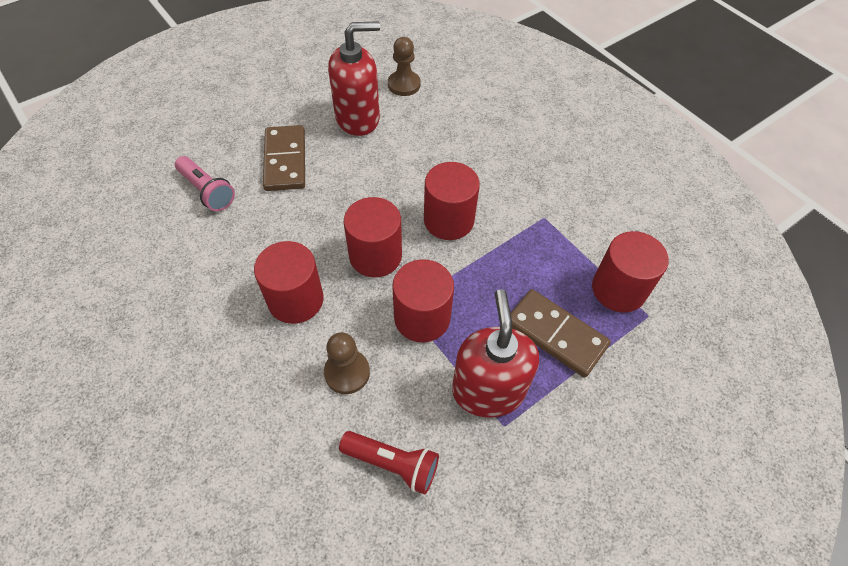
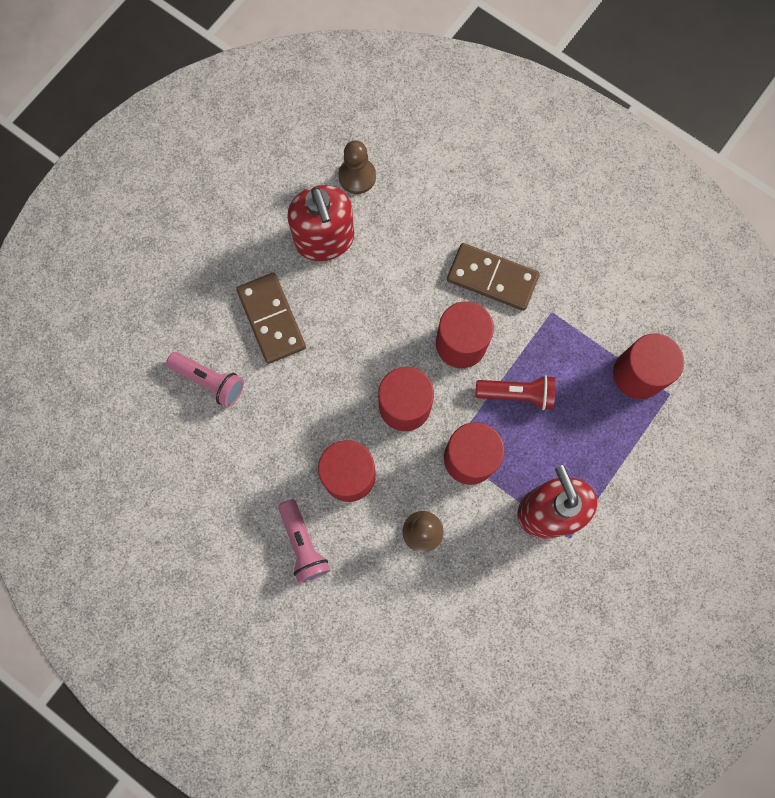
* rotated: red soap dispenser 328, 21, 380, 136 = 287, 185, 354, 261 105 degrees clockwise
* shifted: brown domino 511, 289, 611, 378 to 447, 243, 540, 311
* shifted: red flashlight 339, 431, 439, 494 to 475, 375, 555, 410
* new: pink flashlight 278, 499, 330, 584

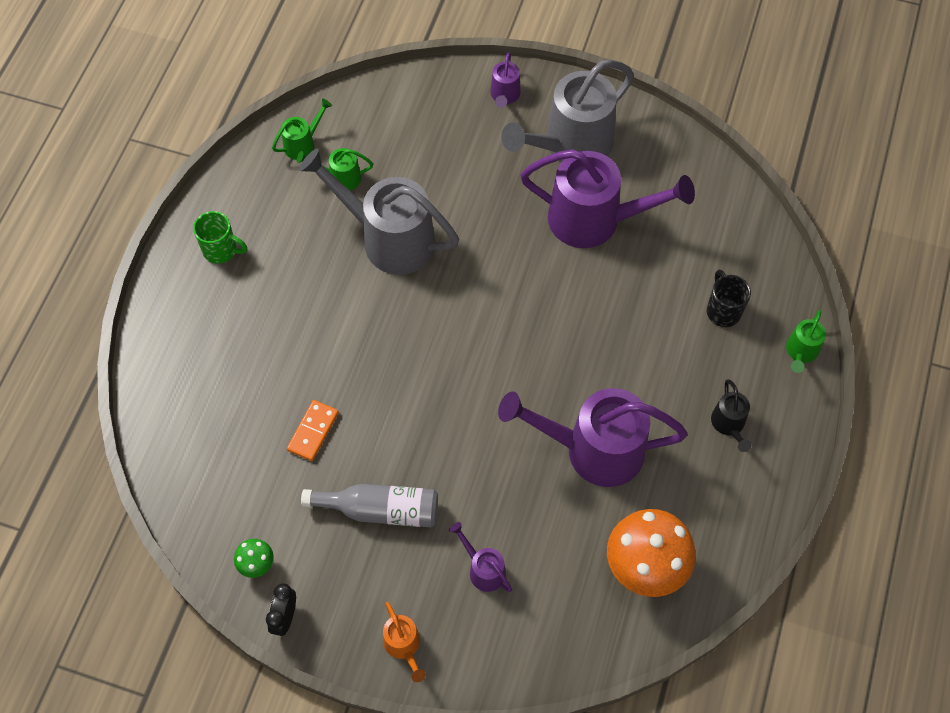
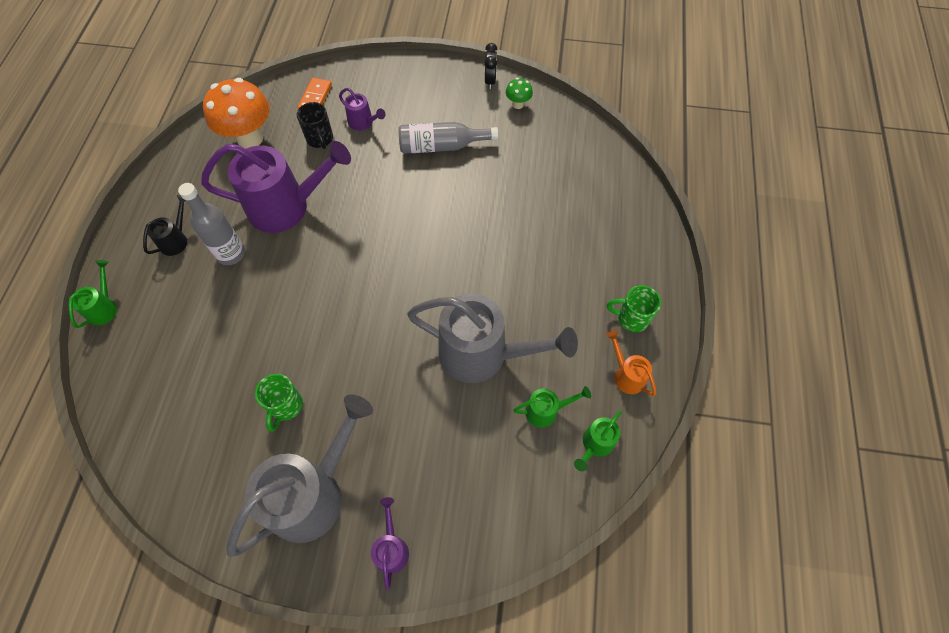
* swapped: purple watering can 520, 149, 695, 248 to green mug 255, 374, 303, 432
* shifted: black mug 707, 269, 751, 327 to 297, 102, 333, 149
* rotated: black watering can 711, 379, 752, 452 = 143, 195, 187, 256 45 degrees clockwise
* shifted: orange domino 287, 400, 339, 461 to 298, 78, 332, 109
* shifted: orange watering can 383, 602, 426, 682 to 606, 330, 656, 396
* new: grey bottle 178, 183, 245, 265

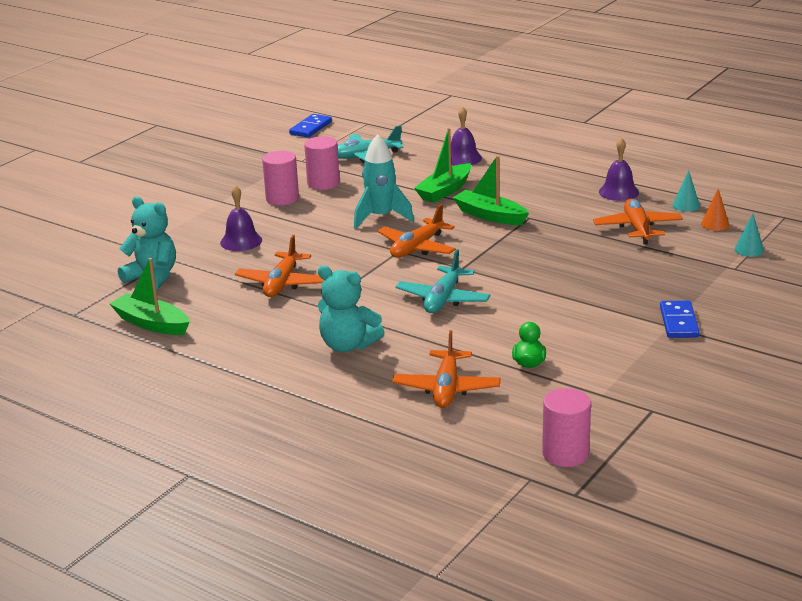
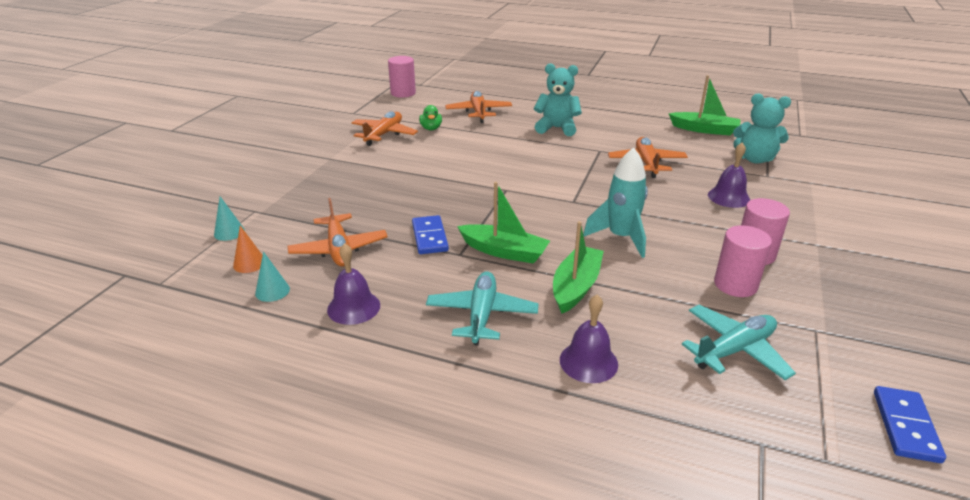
* shifted: orange plane 377, 204, 456, 258 to 351, 112, 418, 146
* shifted: turquoise plane 396, 249, 491, 313 to 426, 271, 539, 346
* shifted: blue domino 660, 301, 700, 338 to 412, 215, 449, 254

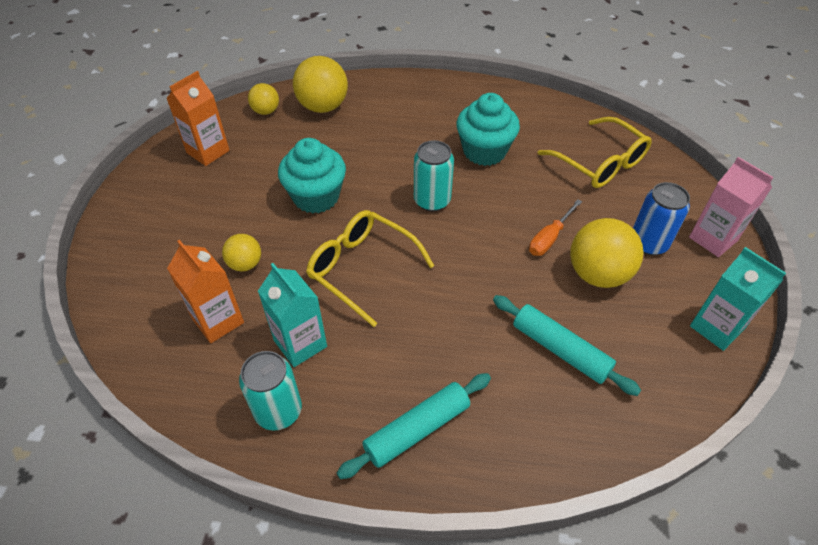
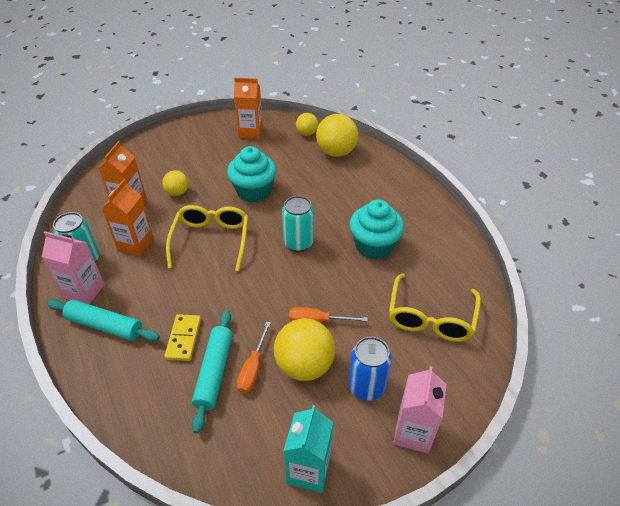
* repainted: turquoise carton 258, 263, 327, 367 to orange carton 102, 179, 154, 256
* new: pink carton 42, 231, 105, 304
* new: yellow domino 164, 314, 201, 361
* new: orange screwdriver 237, 321, 271, 394

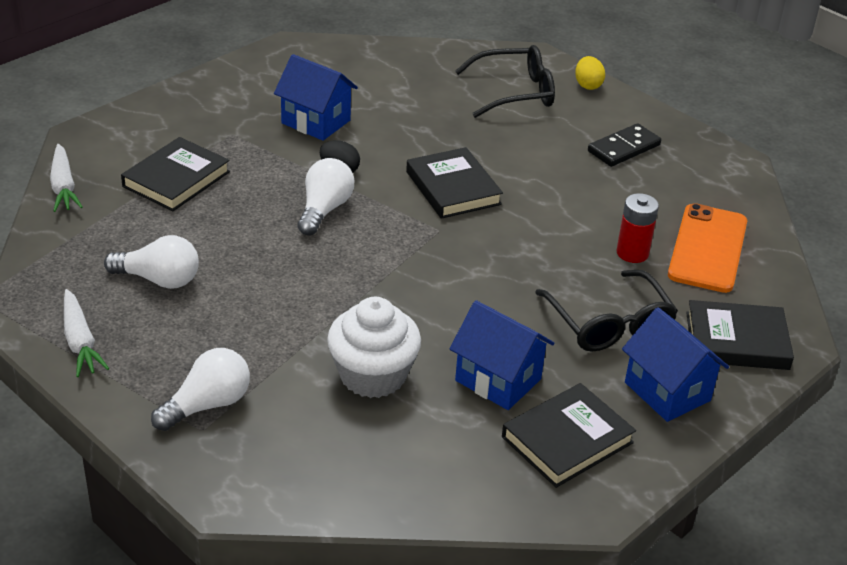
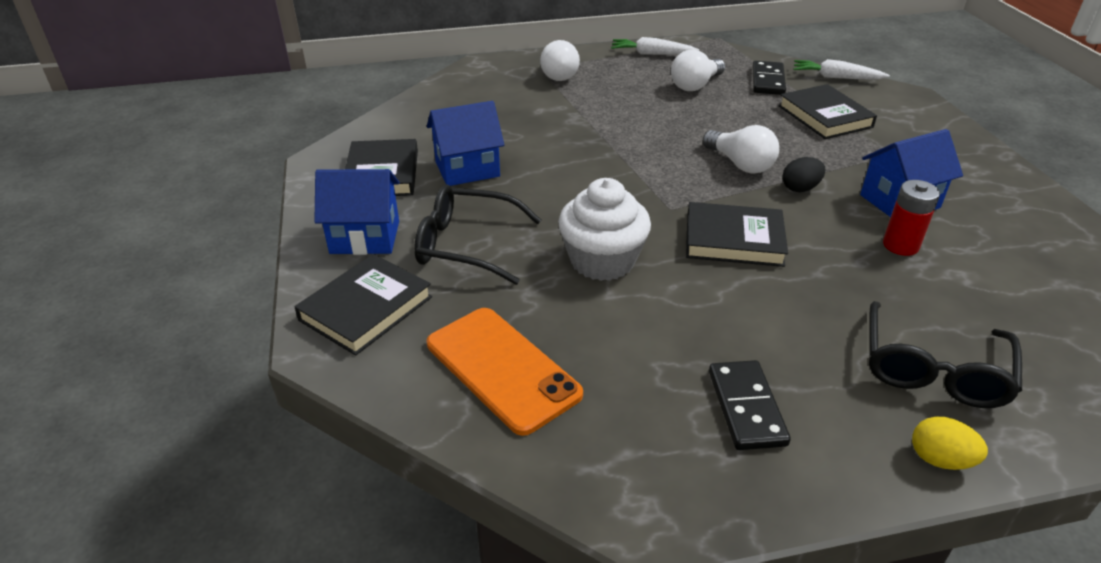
* shifted: red battery 616, 193, 659, 263 to 883, 180, 940, 256
* shifted: white cupcake 327, 297, 421, 398 to 558, 178, 651, 281
* new: black domino 753, 61, 786, 95

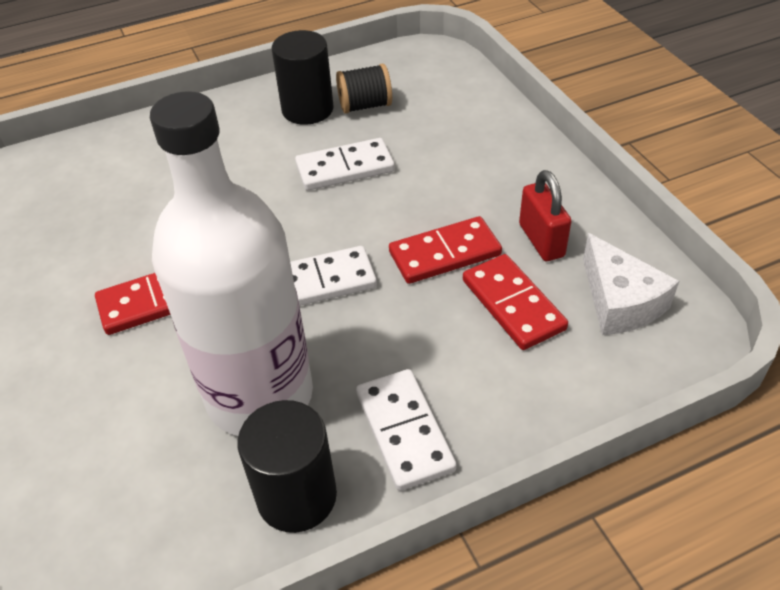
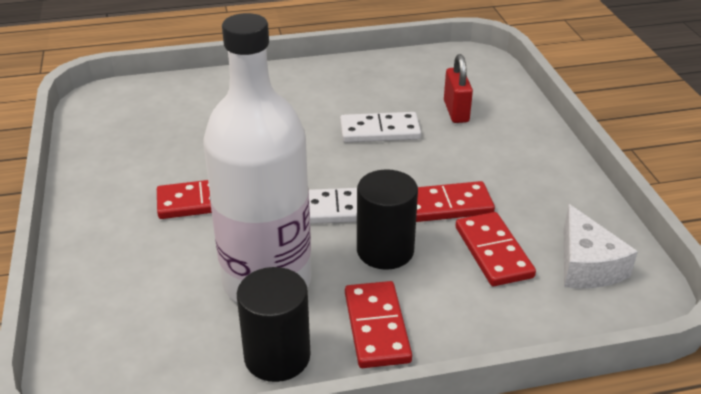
* shifted: black cylinder 272, 30, 334, 125 to 357, 169, 418, 270
* gone: black spool 336, 64, 392, 114
* shifted: red padlock 519, 170, 572, 261 to 444, 54, 473, 123
* repainted: white domino 356, 369, 457, 491 to red domino 345, 281, 412, 368

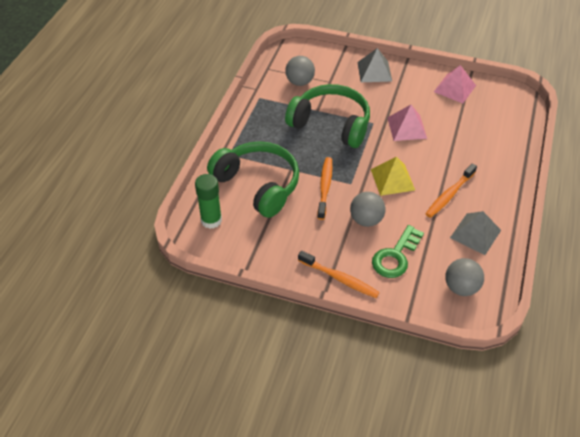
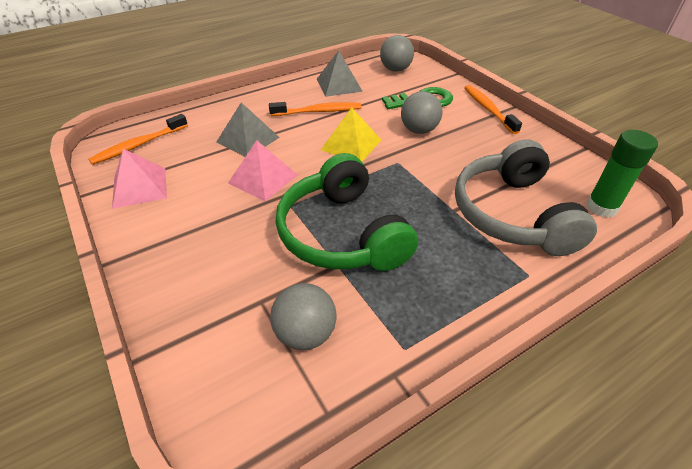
* shifted: grey pyramid 357, 48, 392, 82 to 217, 102, 280, 157
* repainted: green headphones 207, 141, 299, 218 to grey headphones 455, 139, 597, 256
* shifted: orange toothbrush 317, 157, 332, 220 to 89, 114, 188, 165

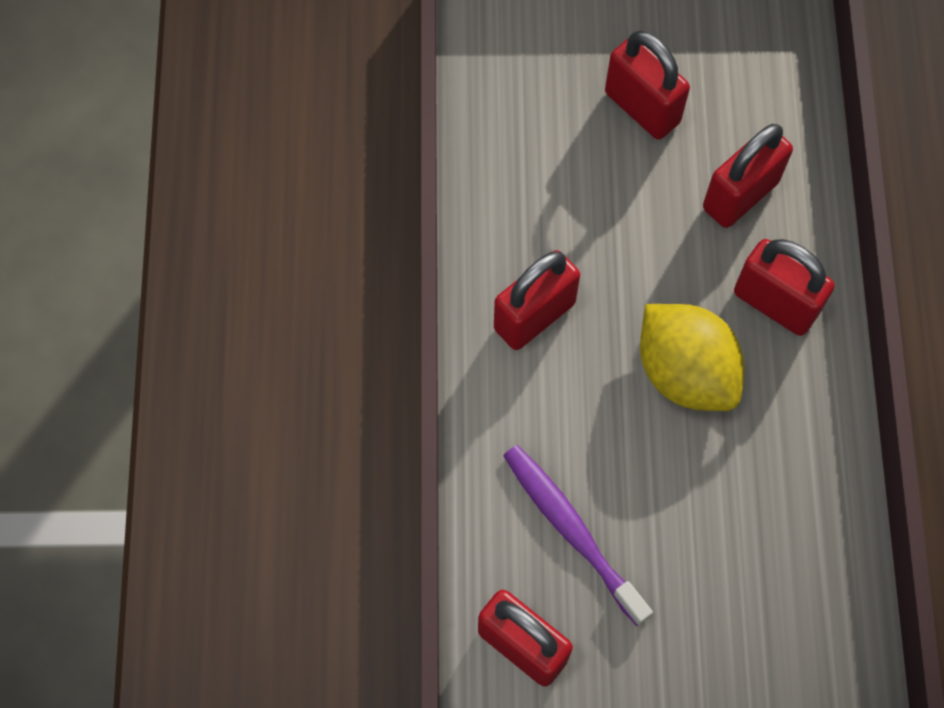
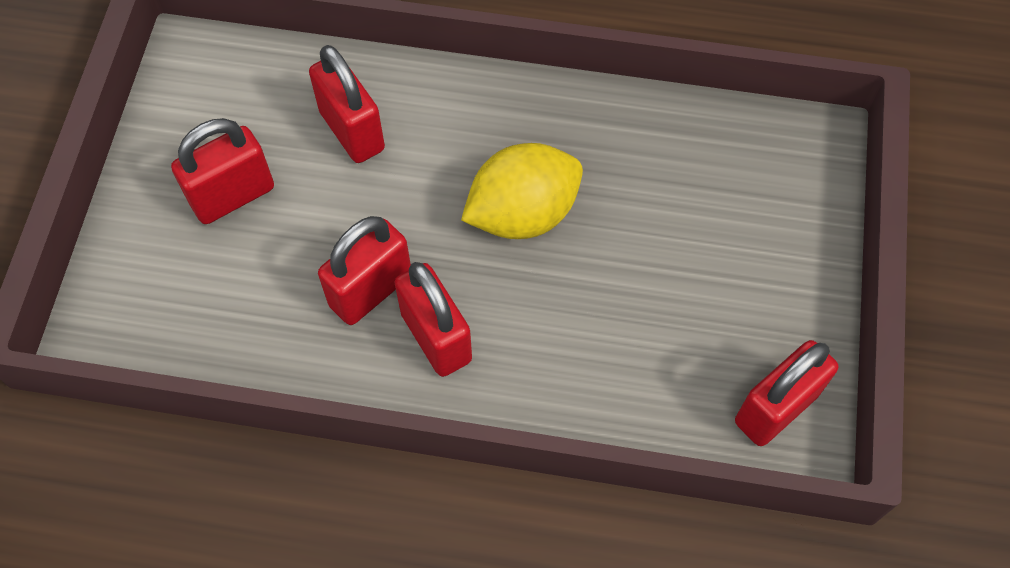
* shifted: red padlock 734, 239, 835, 336 to 318, 216, 411, 325
* gone: purple toothbrush 503, 445, 653, 626

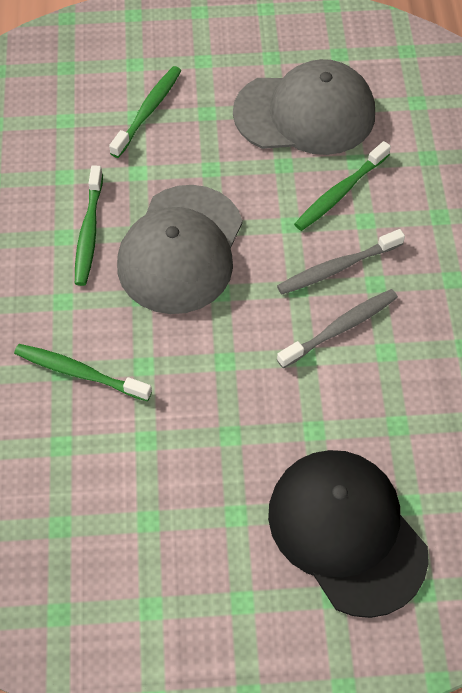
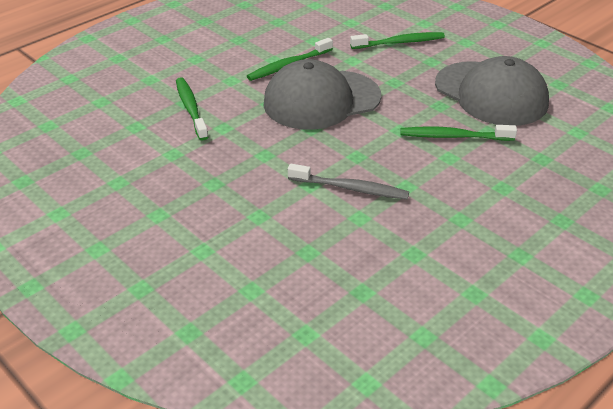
* gone: grey toothbrush 277, 229, 405, 294
* gone: black cap 268, 450, 429, 618

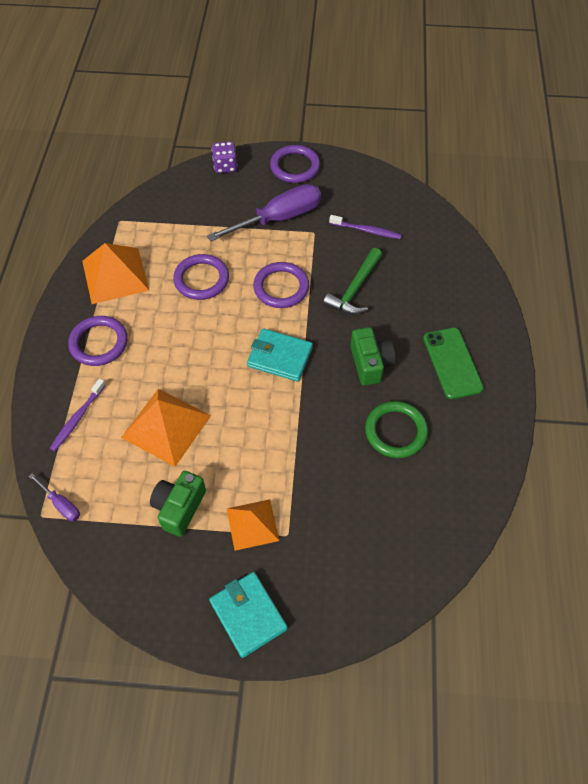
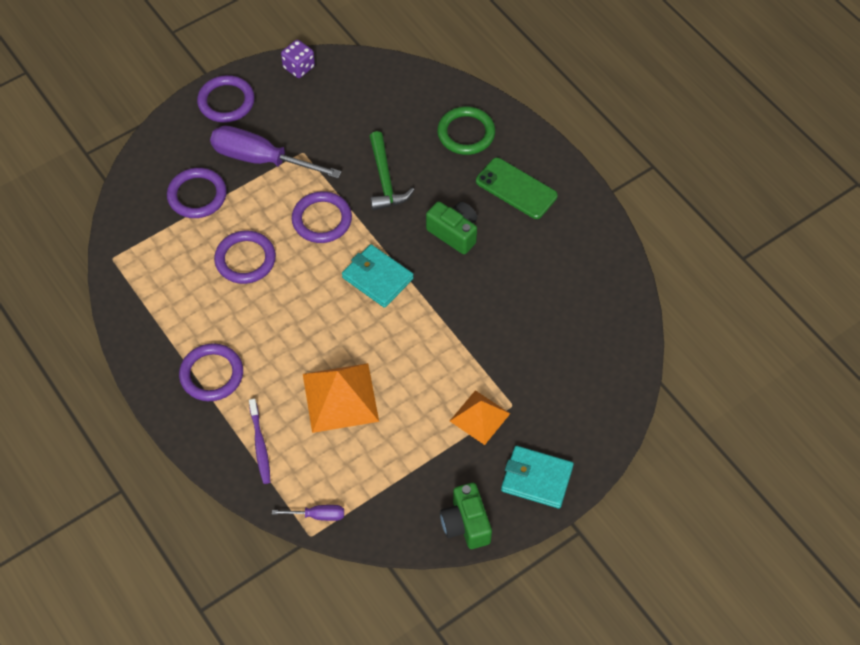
* shifted: purple dice 212, 141, 237, 173 to 281, 40, 315, 78
* rotated: purple screwdriver 207, 184, 321, 241 = 210, 126, 342, 178 90 degrees counterclockwise
* gone: purple toothbrush 329, 215, 402, 239
* gone: orange pyramid 82, 243, 149, 304
* rotated: turquoise wallet 247, 328, 313, 382 = 342, 244, 414, 308 60 degrees clockwise
* shifted: green ring 365, 401, 428, 458 to 437, 106, 495, 155
* shifted: green camera 150, 471, 206, 537 to 440, 483, 492, 549
* new: purple ring 167, 168, 227, 218

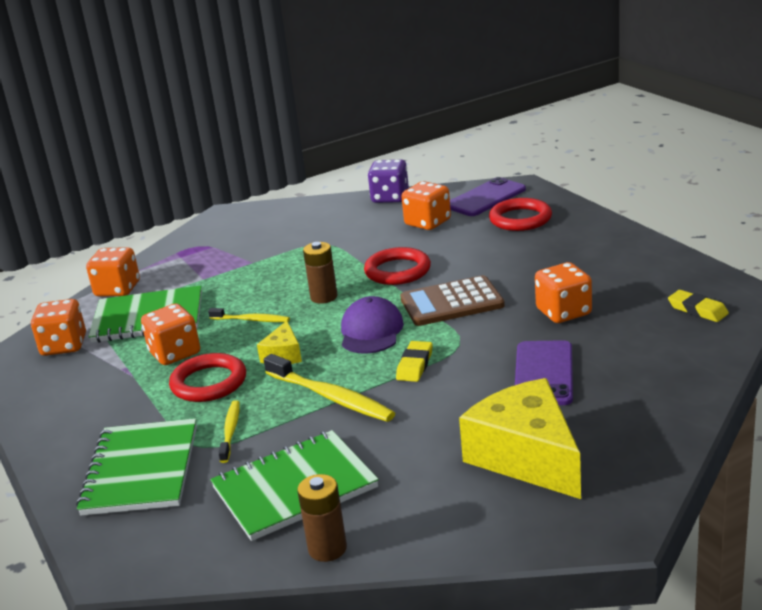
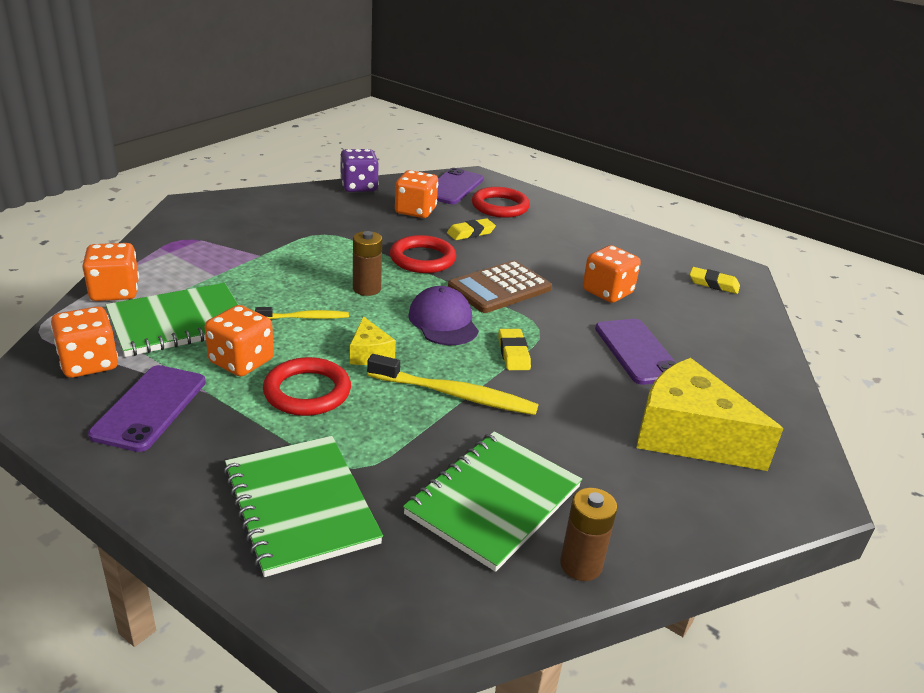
* gone: yellow toothbrush 218, 400, 240, 463
* new: yellow eraser 447, 218, 496, 240
* new: purple phone 88, 365, 206, 452

